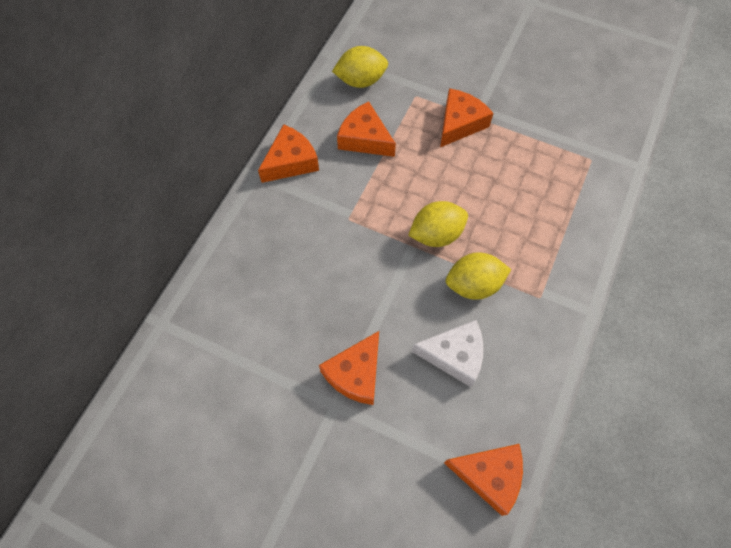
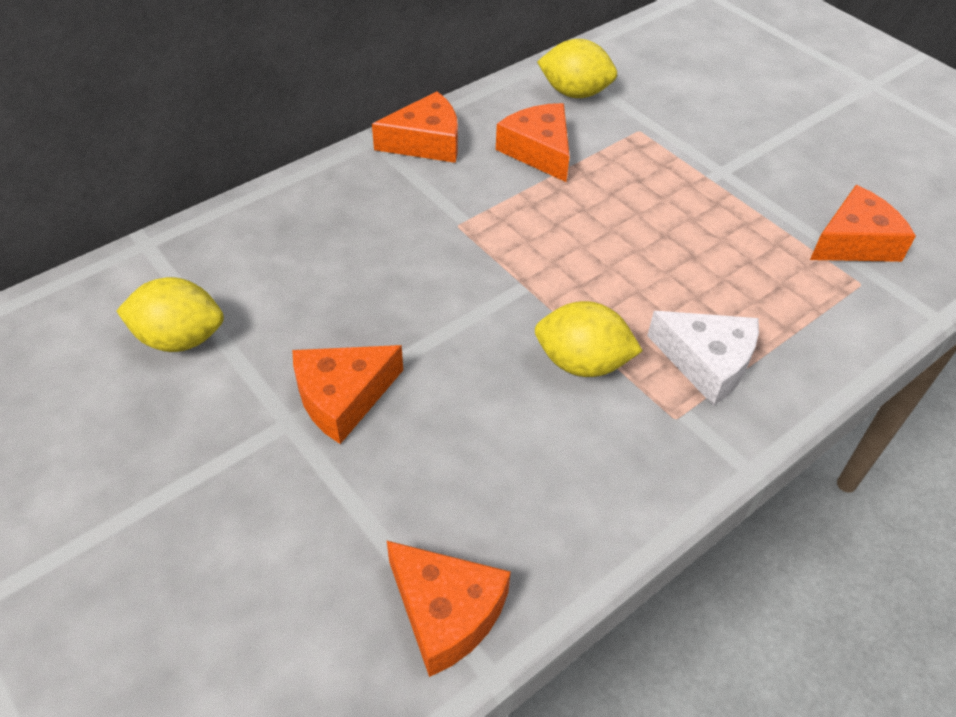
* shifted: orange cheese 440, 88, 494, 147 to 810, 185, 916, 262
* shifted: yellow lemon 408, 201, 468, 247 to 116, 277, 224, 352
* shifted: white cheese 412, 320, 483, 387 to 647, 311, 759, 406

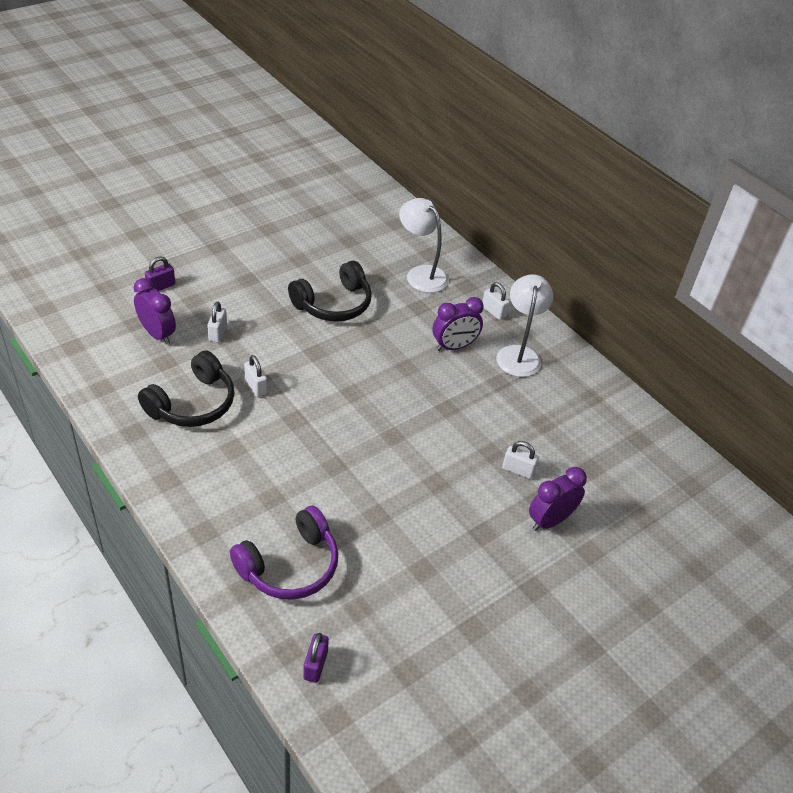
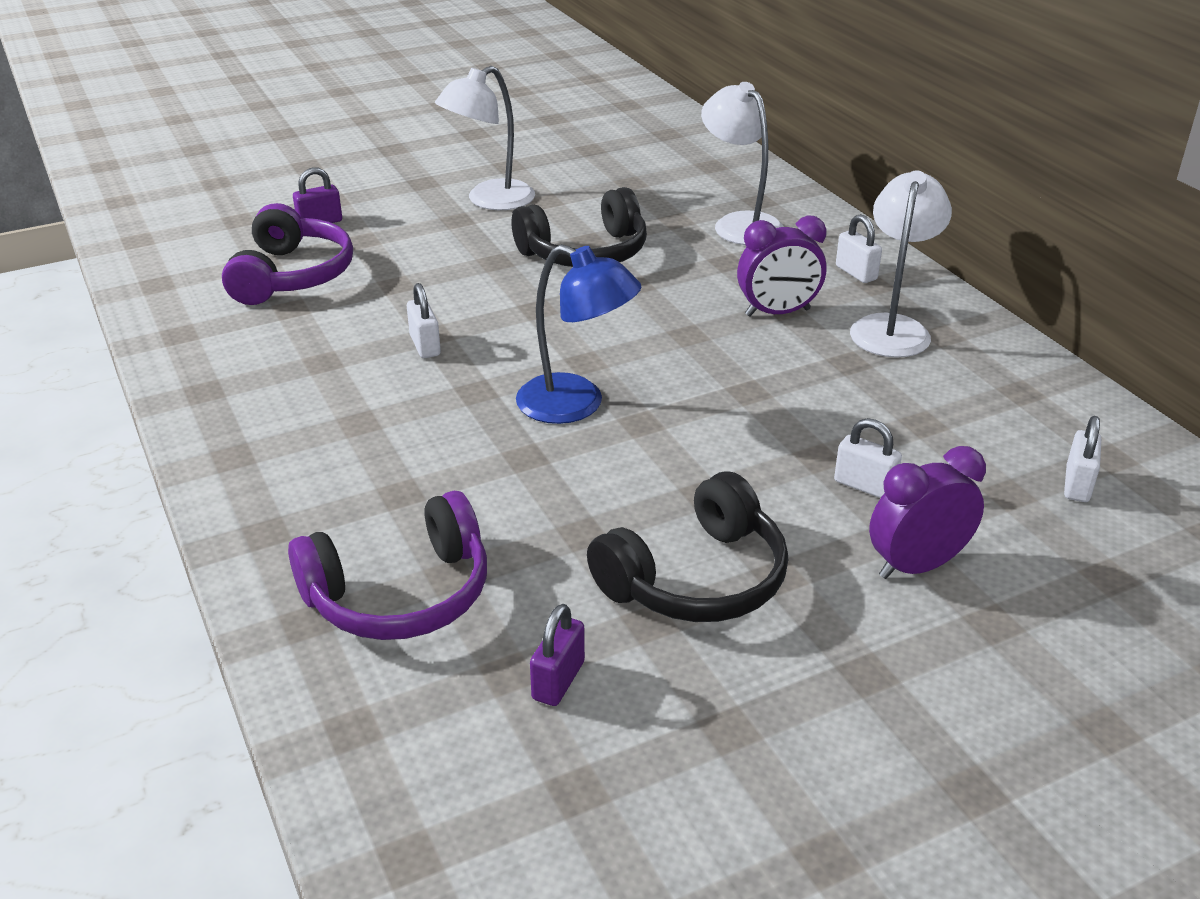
* swapped: purple clock 134, 278, 176, 345 to purple headphones 222, 203, 353, 305
* shifted: white padlock 207, 301, 227, 342 to 1064, 416, 1101, 502
* shifted: black headphones 138, 351, 234, 427 to 587, 471, 788, 622
* shifted: purple padlock 303, 633, 329, 683 to 530, 604, 585, 706
* new: white lamp 435, 66, 535, 210
* new: blue lamp 516, 244, 642, 424

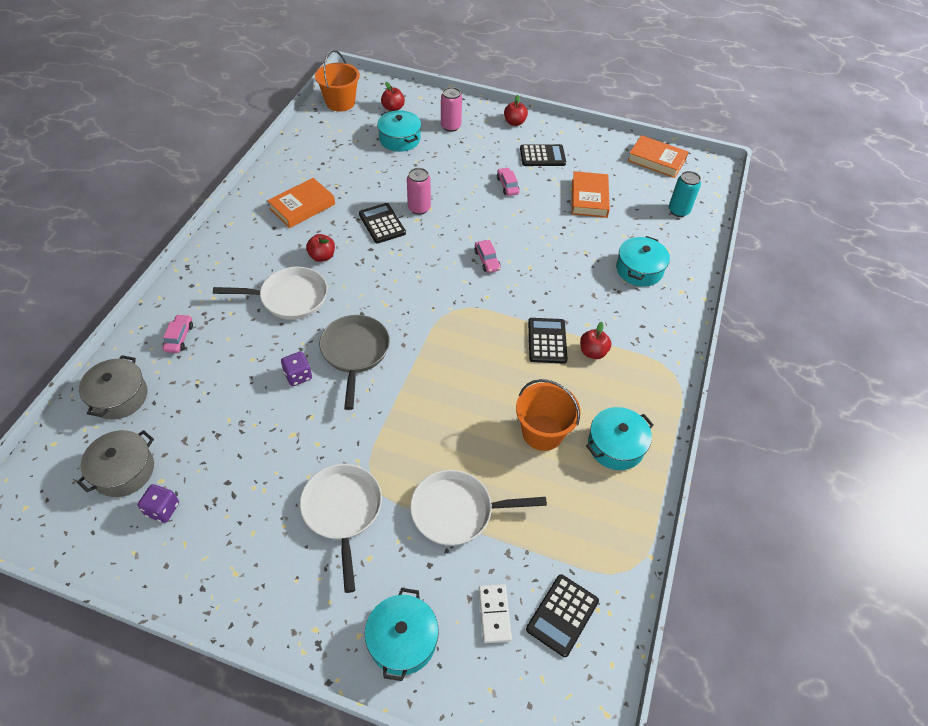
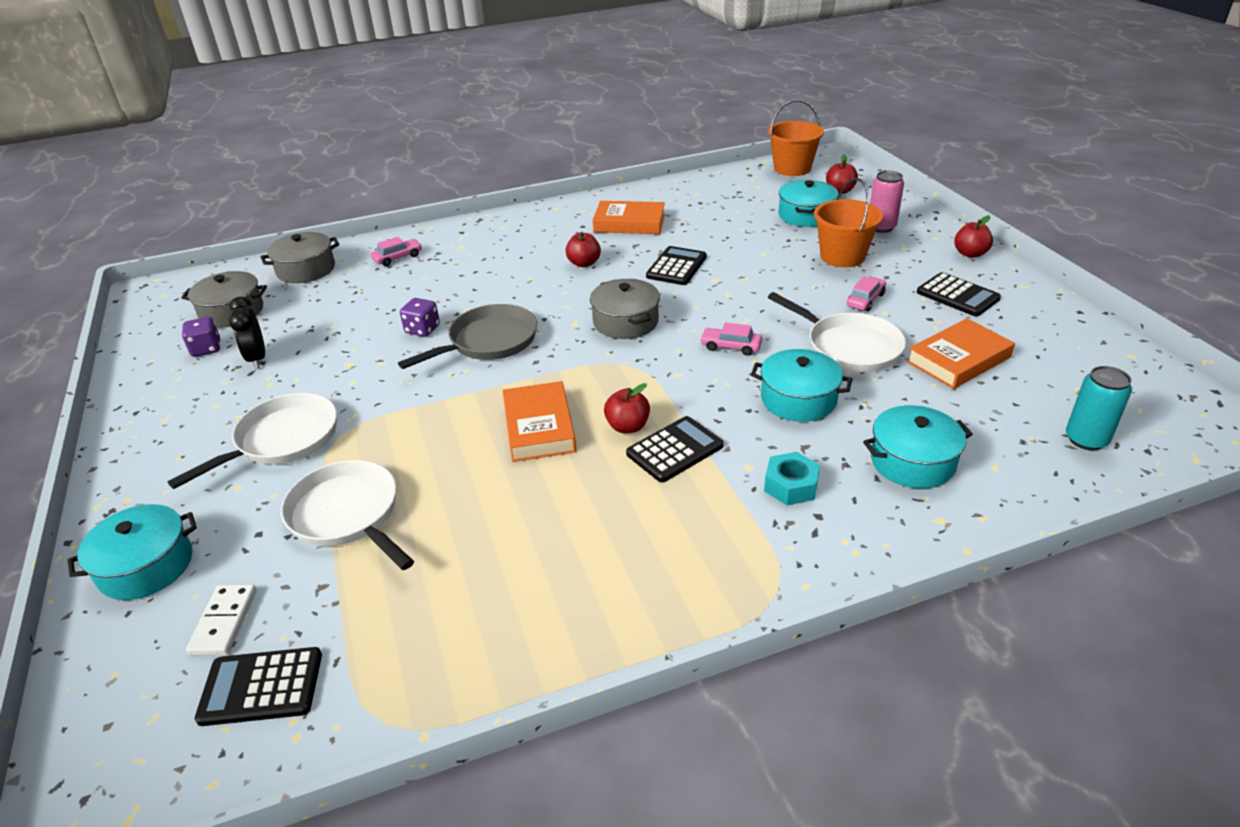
* shifted: orange book 627, 135, 689, 178 to 503, 381, 576, 462
* gone: pink can 407, 168, 431, 215
* rotated: pink car 474, 240, 501, 273 = 700, 323, 762, 356 75 degrees clockwise
* shifted: white pan 213, 267, 327, 320 to 768, 292, 906, 373
* shifted: red apple 580, 322, 611, 359 to 604, 383, 650, 433
* shifted: orange bucket 516, 379, 581, 451 to 814, 178, 883, 267
* shifted: turquoise pot 586, 407, 654, 470 to 751, 349, 852, 422
* rotated: white domino 479, 584, 512, 643 = 186, 584, 256, 655 45 degrees counterclockwise
* new: grey pot 590, 279, 660, 339
* new: black clock 229, 297, 265, 369
* new: turquoise nut 764, 452, 820, 505

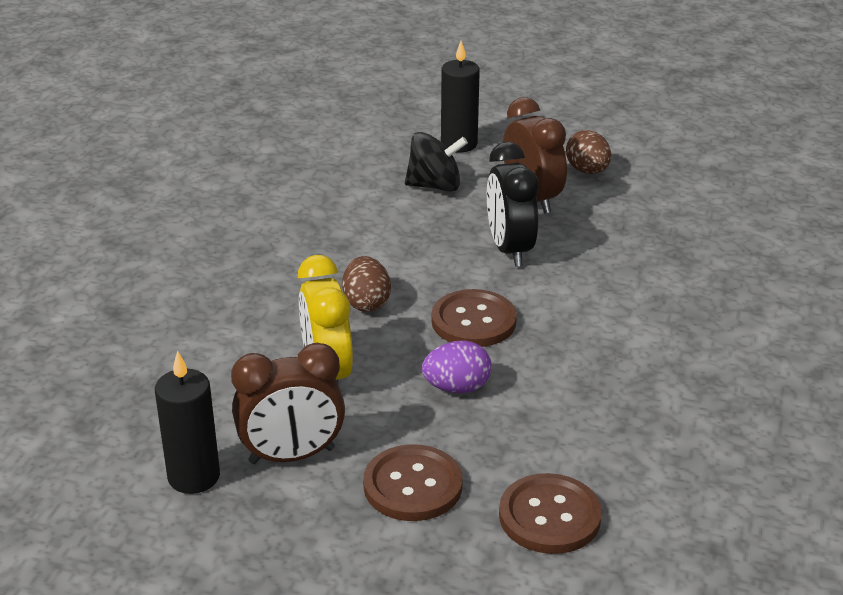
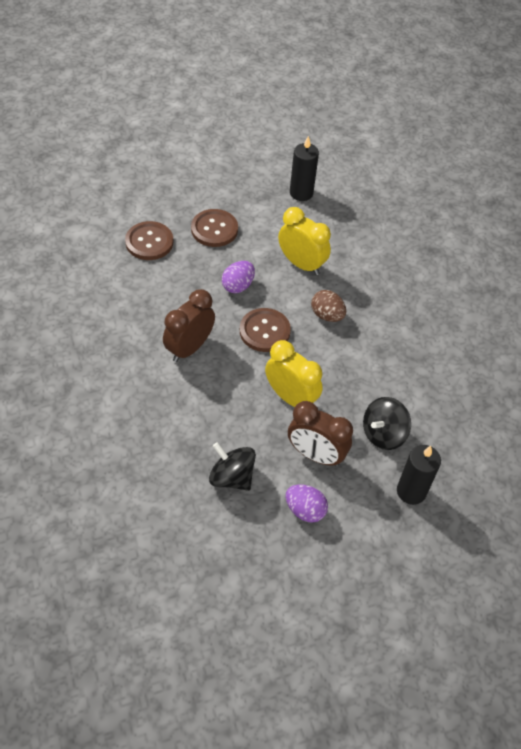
* repainted: brown egg 566, 130, 611, 174 to purple egg 286, 484, 328, 523
* repainted: black clock 487, 142, 539, 267 to yellow clock 265, 340, 323, 407
* shifted: brown clock 231, 343, 345, 464 to 163, 289, 215, 362
* new: black spinning top 209, 442, 256, 491

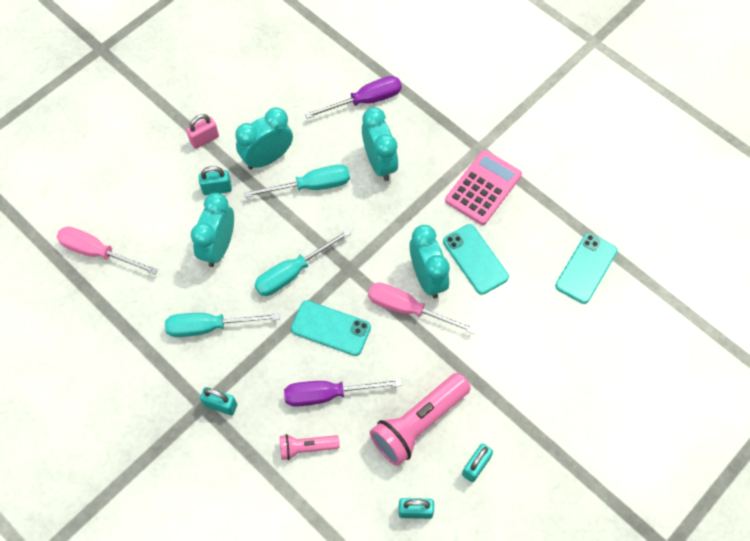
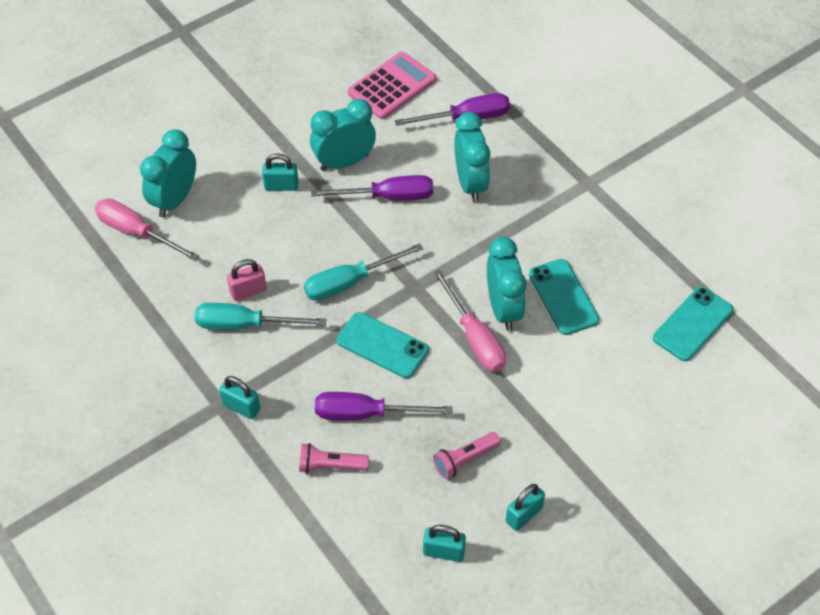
* shifted: pink padlock 186, 114, 219, 149 to 227, 259, 267, 301
* shifted: pink calculator 445, 150, 522, 225 to 348, 52, 436, 119
* repainted: turquoise screwdriver 244, 164, 350, 198 to purple screwdriver 311, 175, 433, 201
* shifted: turquoise clock 191, 193, 234, 267 to 140, 129, 196, 217
* rotated: pink screwdriver 368, 282, 476, 334 = 433, 270, 506, 372 150 degrees counterclockwise
* scaled: pink flashlight 370, 373, 471, 466 = 433, 432, 501, 479 x0.54

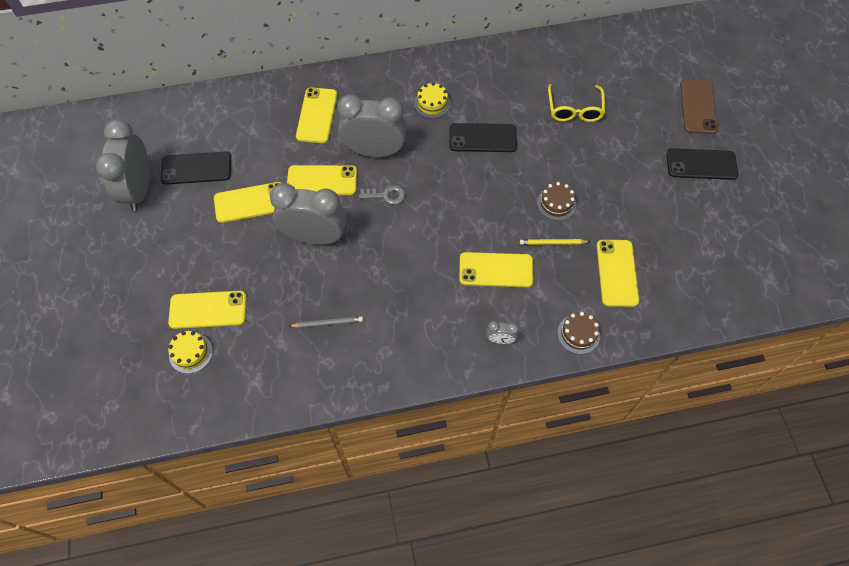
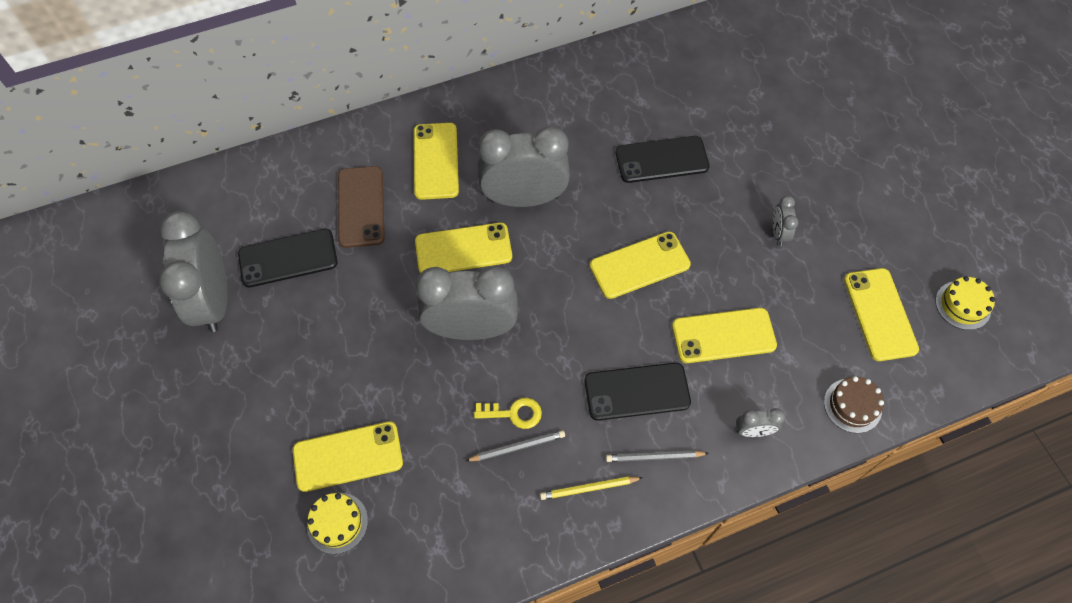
* shifted: brown phone 680, 79, 718, 134 to 338, 166, 385, 248
* shifted: yellow cake 414, 82, 451, 118 to 936, 276, 995, 330
* gone: yellow glasses 548, 84, 605, 122
* shifted: black phone 666, 148, 738, 180 to 584, 363, 691, 421
* shifted: yellow phone 214, 182, 281, 223 to 590, 232, 691, 299
* swapped: brown cake 537, 182, 576, 221 to grey clock 773, 196, 799, 246
* gone: grey key 359, 185, 405, 204
* shifted: yellow pencil 520, 239, 591, 245 to 540, 477, 643, 500
* new: yellow key 474, 398, 542, 429
* new: grey pencil 606, 450, 709, 462

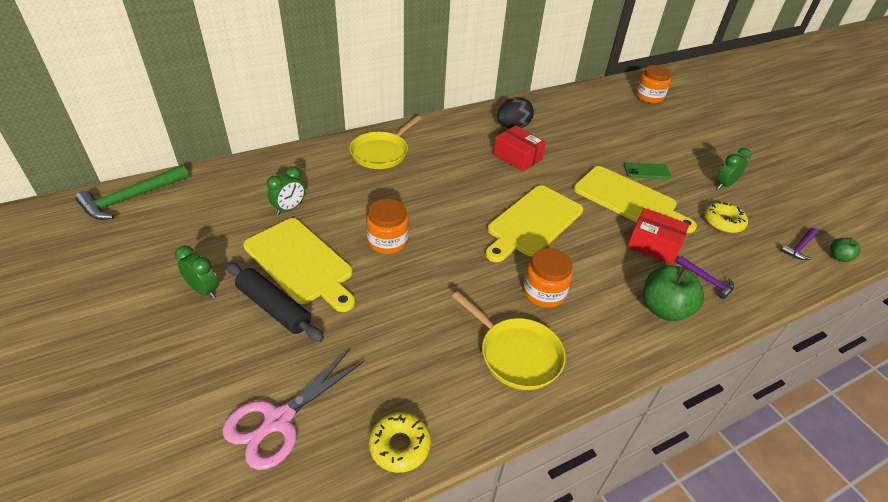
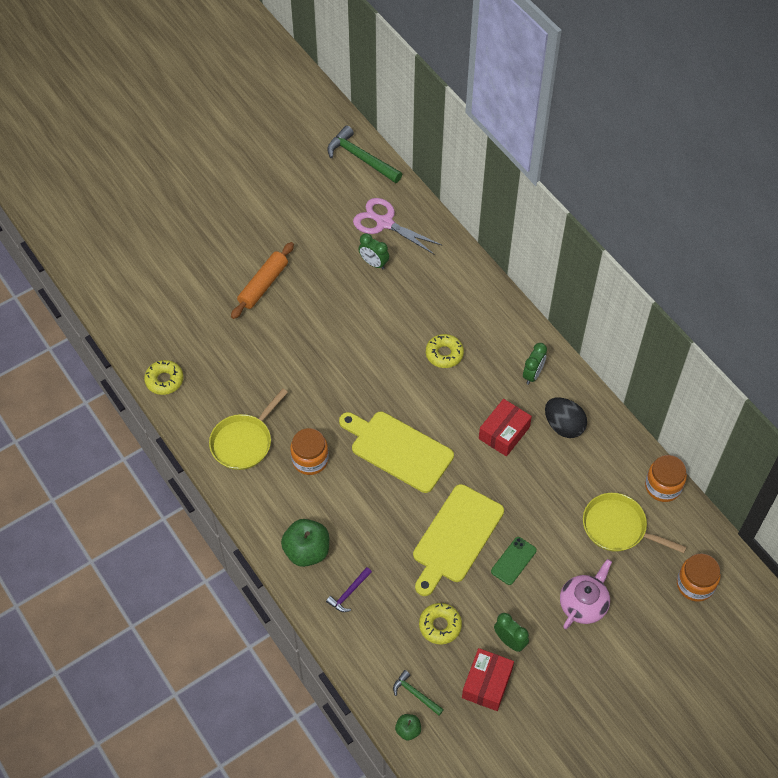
* shifted: yellow pan 349, 116, 421, 169 to 583, 493, 686, 553
* rotated: green phone 624, 163, 671, 179 = 491, 537, 537, 585 45 degrees clockwise
* shifted: orange jar 366, 199, 409, 254 to 645, 455, 687, 502
* shifted: red box 627, 208, 689, 264 to 462, 648, 514, 711
* gone: yellow cutting board 243, 218, 355, 312
* repainted: purple hammer 781, 228, 818, 260 to green hammer 393, 670, 444, 716
* shifted: green clock 175, 246, 219, 299 to 523, 343, 547, 385
* repainted: black rolling pin 226, 262, 324, 342 to orange rolling pin 231, 242, 294, 319
* shifted: pink scissors 222, 349, 365, 470 to 353, 198, 442, 255
* new: yellow donut 426, 334, 464, 368
* new: pink teapot 560, 559, 612, 629

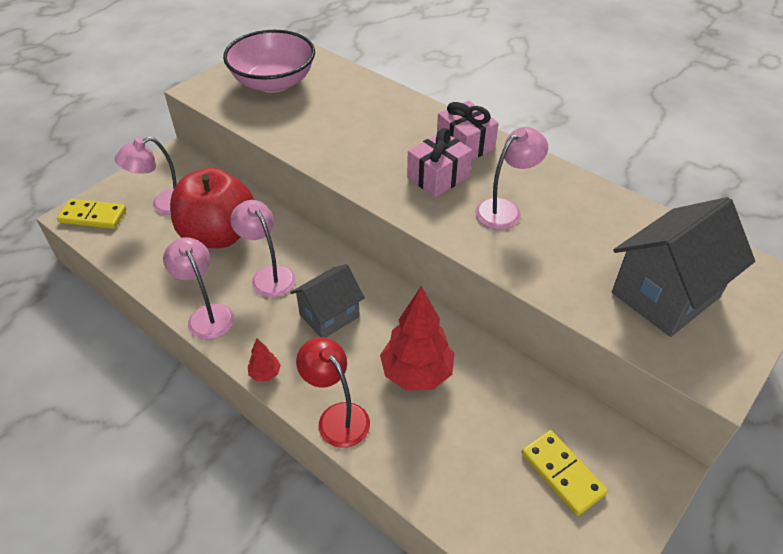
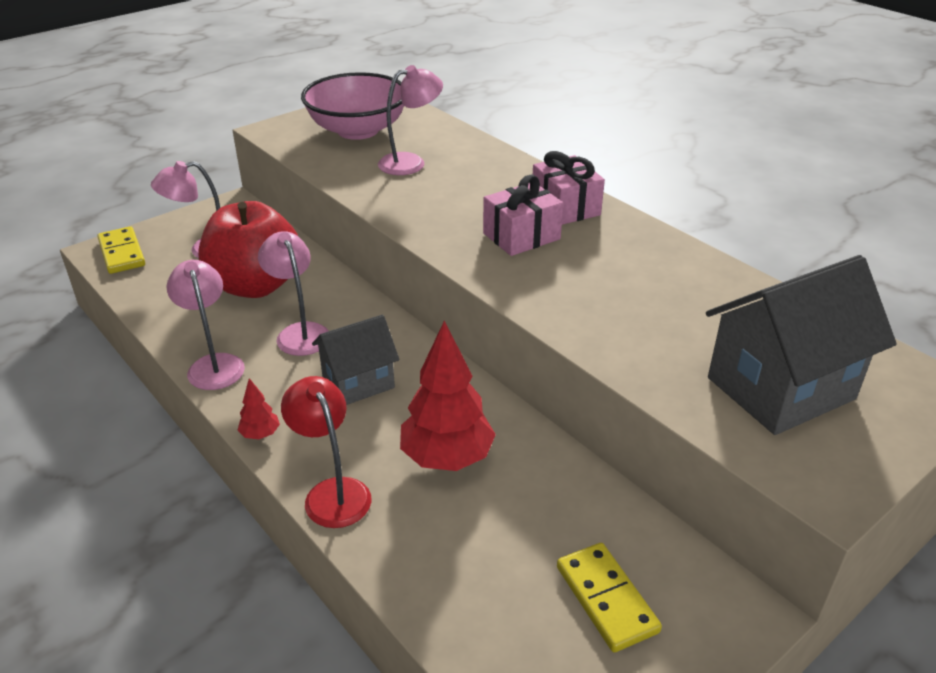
* shifted: pink lamp 475, 127, 548, 229 to 378, 65, 443, 175
* rotated: yellow domino 57, 199, 126, 229 = 97, 227, 145, 274 45 degrees clockwise

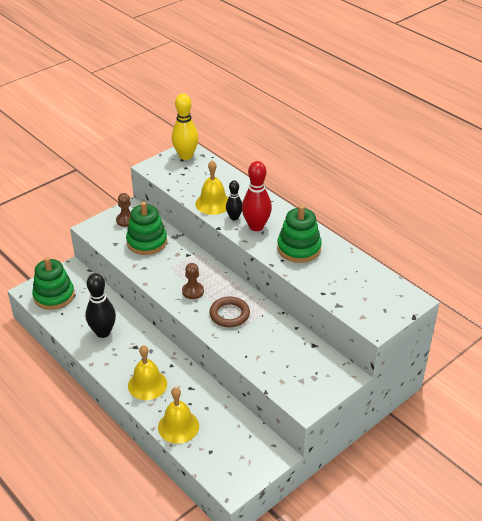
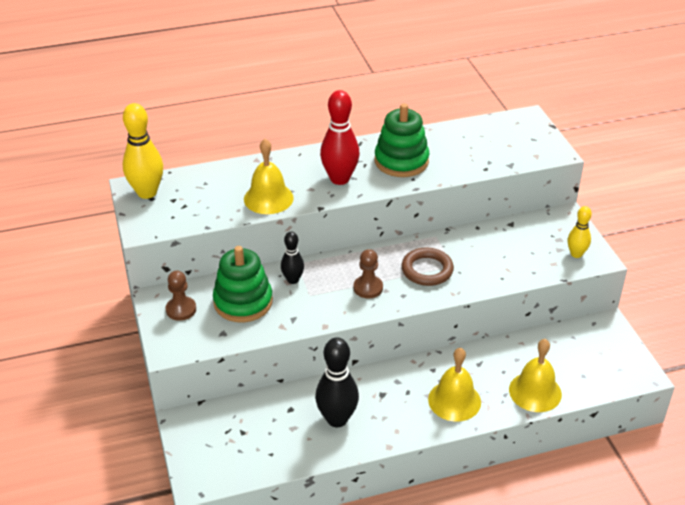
* shifted: black bowling pin 226, 180, 242, 220 to 281, 232, 304, 284
* gone: green stacking toy 32, 257, 75, 310
* new: yellow bowling pin 568, 206, 592, 258

